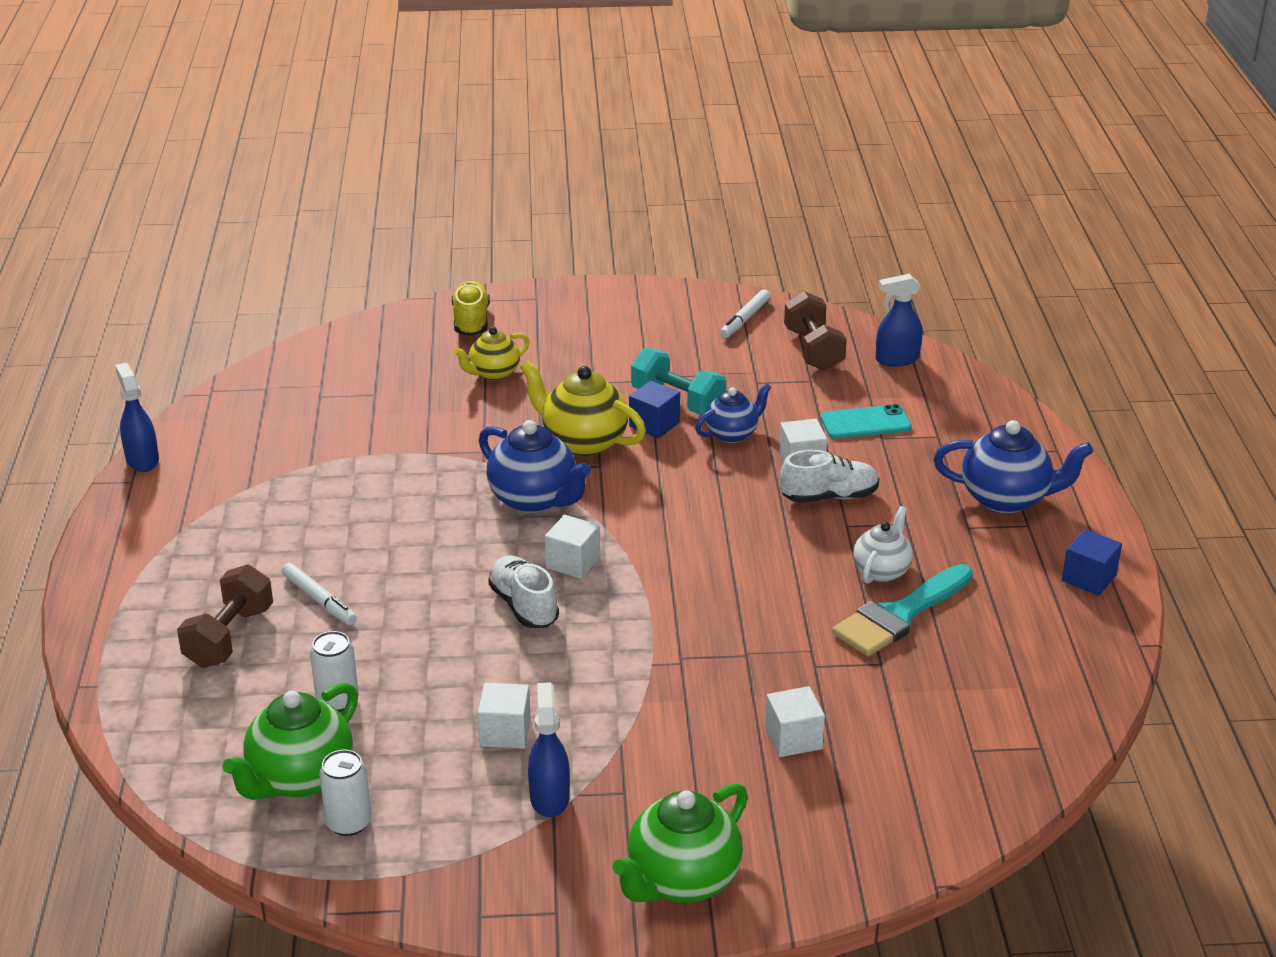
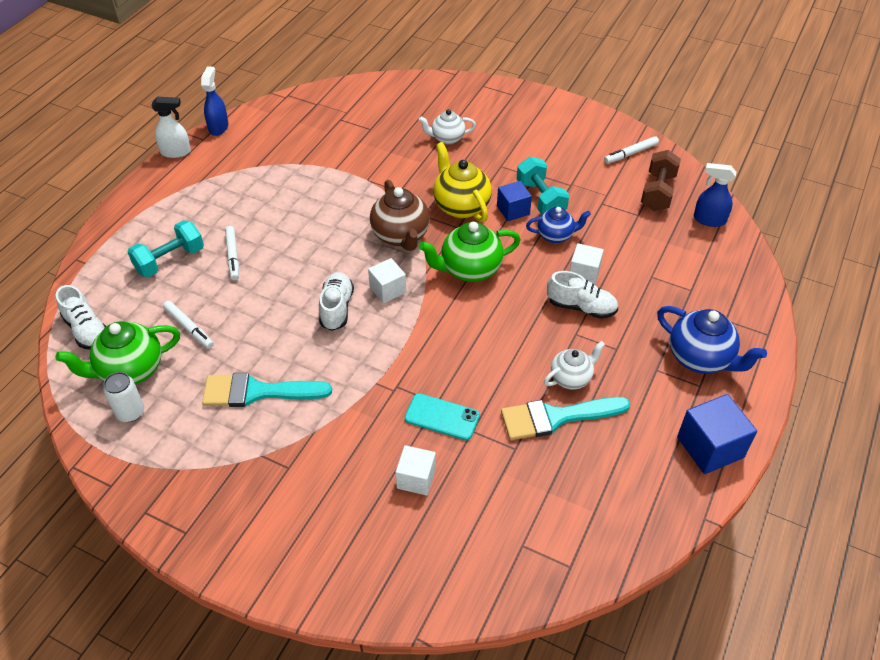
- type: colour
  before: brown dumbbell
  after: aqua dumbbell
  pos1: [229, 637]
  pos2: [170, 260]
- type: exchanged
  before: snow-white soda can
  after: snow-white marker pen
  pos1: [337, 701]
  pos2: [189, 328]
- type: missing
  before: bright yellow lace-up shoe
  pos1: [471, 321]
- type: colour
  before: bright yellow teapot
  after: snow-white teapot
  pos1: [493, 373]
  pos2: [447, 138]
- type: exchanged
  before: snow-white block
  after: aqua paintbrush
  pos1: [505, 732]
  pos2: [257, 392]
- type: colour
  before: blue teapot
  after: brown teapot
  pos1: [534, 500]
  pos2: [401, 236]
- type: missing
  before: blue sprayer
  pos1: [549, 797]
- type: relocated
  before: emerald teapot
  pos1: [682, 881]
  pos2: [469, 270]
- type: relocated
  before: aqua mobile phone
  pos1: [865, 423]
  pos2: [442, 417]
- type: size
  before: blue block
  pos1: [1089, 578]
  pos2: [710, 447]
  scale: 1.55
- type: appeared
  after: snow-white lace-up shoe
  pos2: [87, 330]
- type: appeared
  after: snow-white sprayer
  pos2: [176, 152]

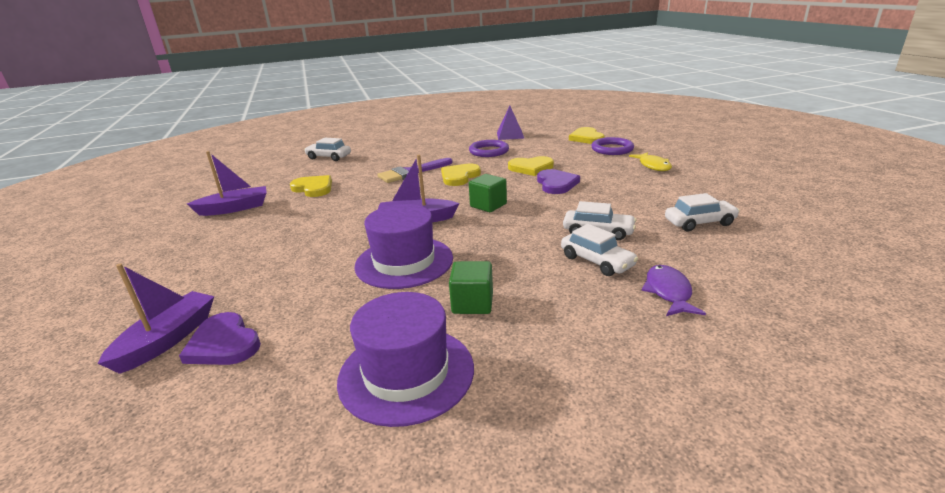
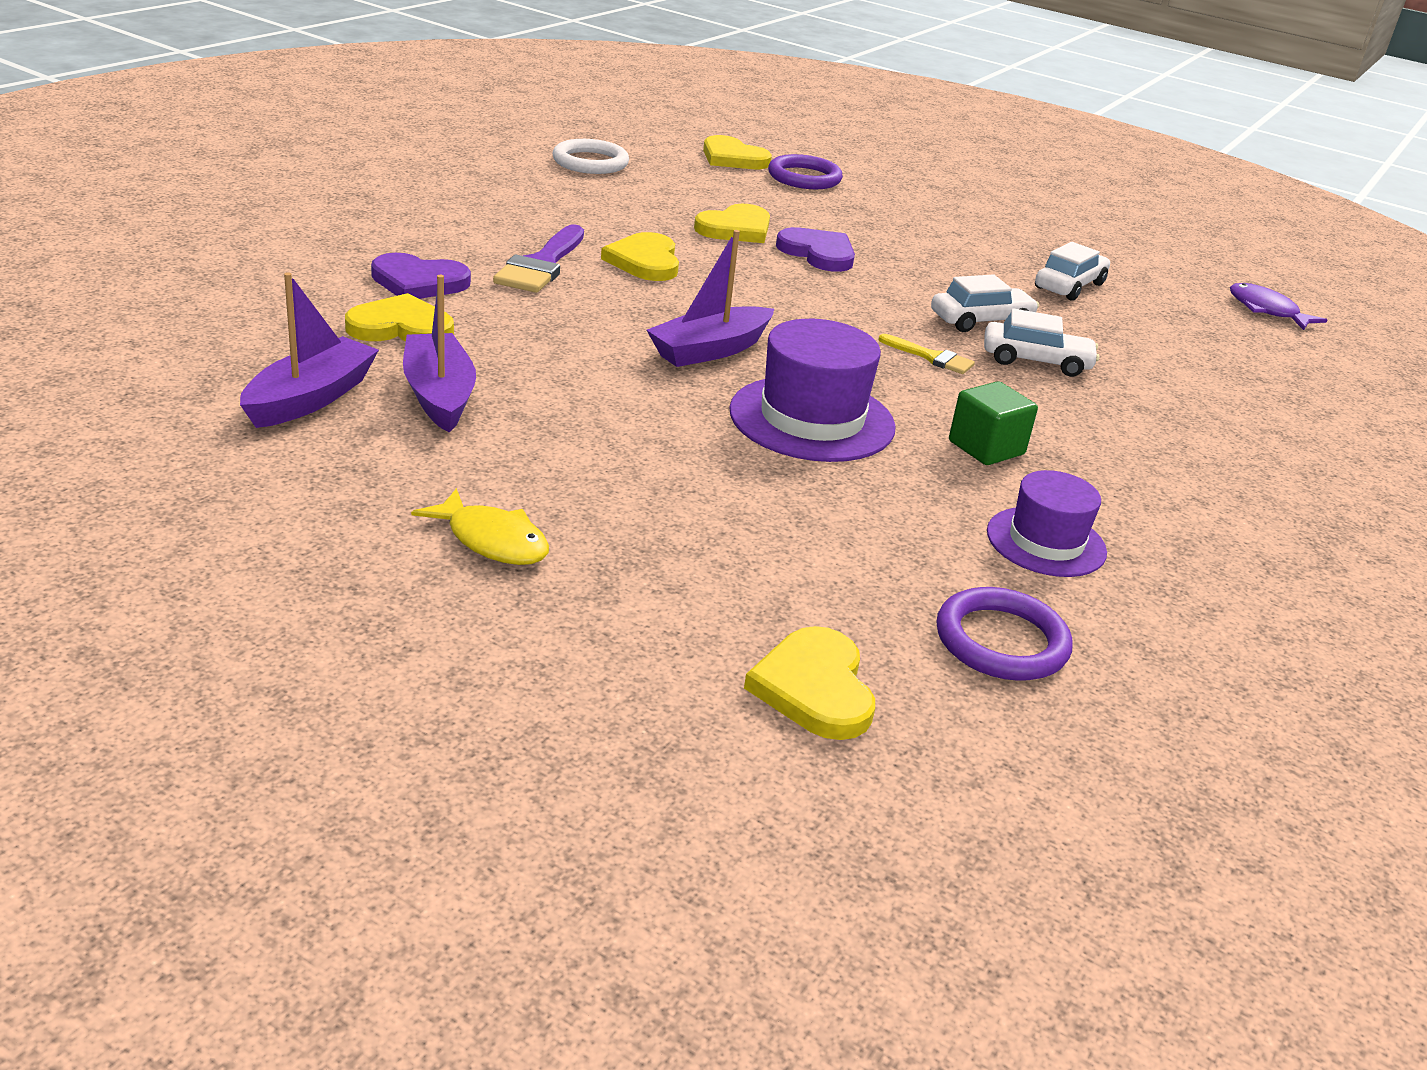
- type: relocated
  before: royal purple sailboat
  pos1: [167, 339]
  pos2: [439, 395]
- type: relocated
  before: royal purple love heart
  pos1: [223, 344]
  pos2: [419, 282]
- type: missing
  before: snow-white toy car
  pos1: [329, 157]
- type: size
  before: royal purple top hat
  pos1: [406, 373]
  pos2: [1046, 542]
  scale: 0.64
- type: relocated
  before: royal purple ring
  pos1: [489, 151]
  pos2: [1001, 641]
- type: missing
  before: emerald block
  pos1: [488, 205]
- type: exchanged
  before: royal purple pyramid
  after: snow-white ring
  pos1: [510, 135]
  pos2: [590, 162]
- type: relocated
  before: bright yellow toy fish
  pos1: [653, 166]
  pos2: [492, 540]
- type: relocated
  before: royal purple toy fish
  pos1: [668, 292]
  pos2: [1266, 310]
- type: appeared
  after: bright yellow love heart
  pos2: [814, 688]
- type: appeared
  after: bright yellow paintbrush
  pos2: [931, 357]

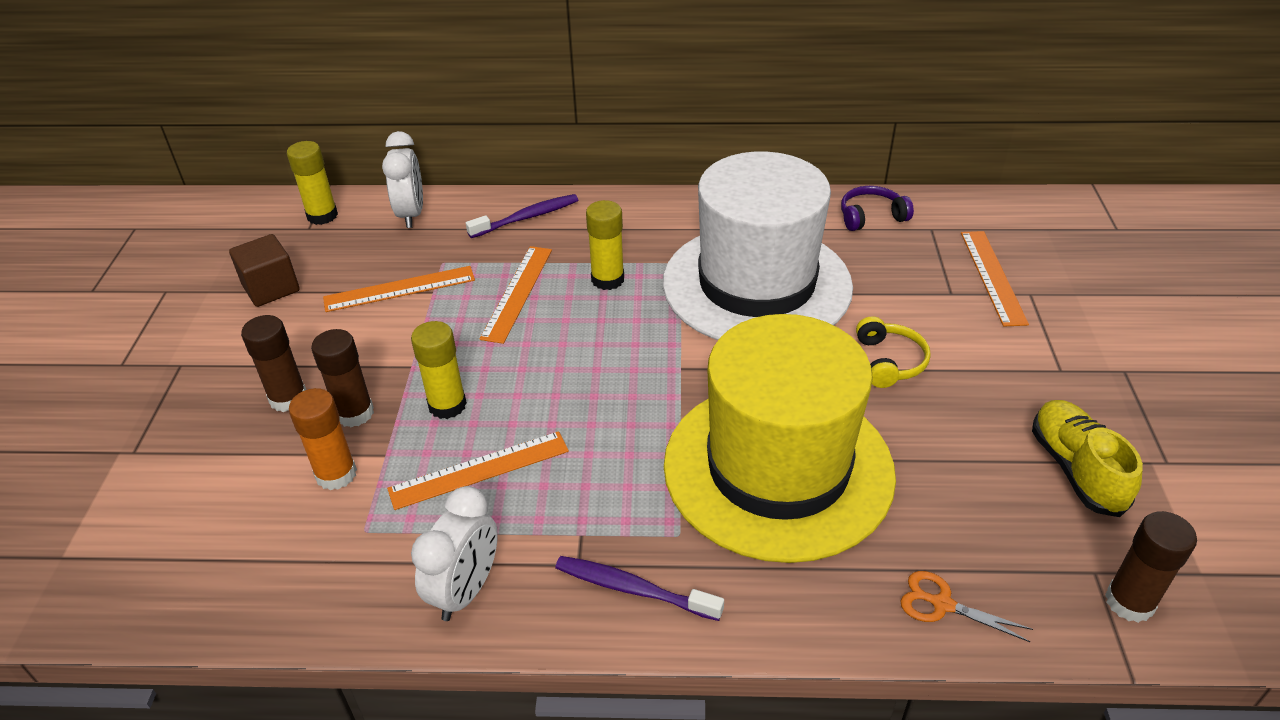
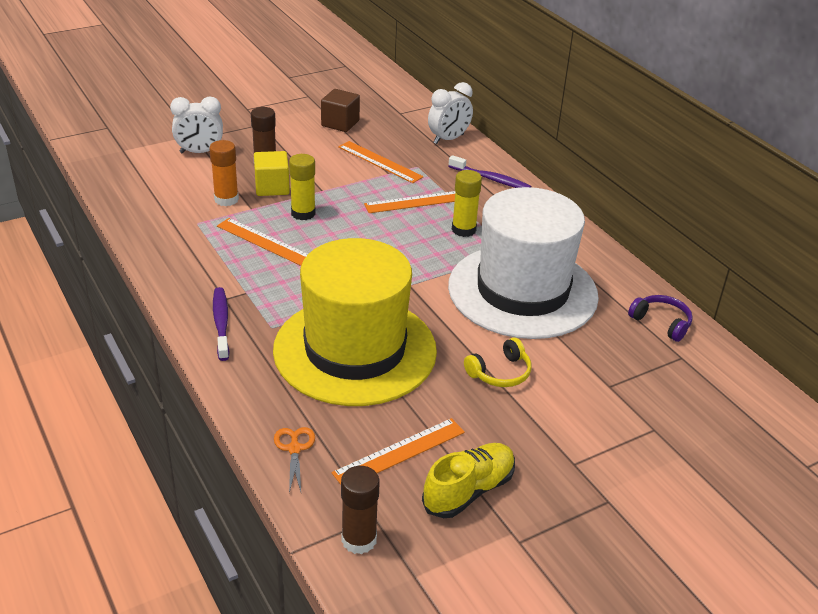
- type: missing
  before: bright yellow stick of glue
  pos1: [322, 216]
- type: exchanged
  before: brown stick of glue
  after: bright yellow block
  pos1: [354, 413]
  pos2: [272, 187]
- type: relocated
  before: snow-white bedside clock
  pos1: [466, 590]
  pos2: [200, 152]
- type: relocated
  before: orange-coloured straightedge
  pos1: [992, 277]
  pos2: [399, 452]

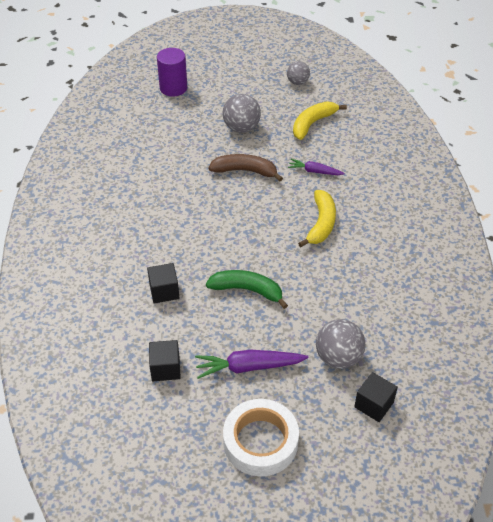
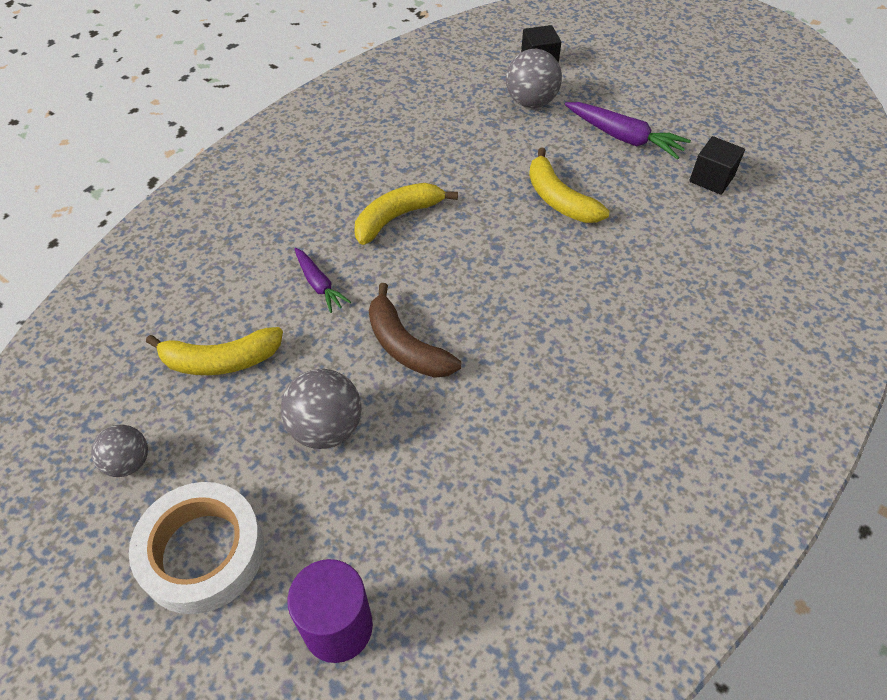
- type: missing
  before: jet-black block
  pos1: [164, 291]
- type: colour
  before: emerald banana fruit
  after: bright yellow banana fruit
  pos1: [247, 290]
  pos2: [559, 199]
- type: relocated
  before: snow-white tape
  pos1: [260, 441]
  pos2: [202, 552]

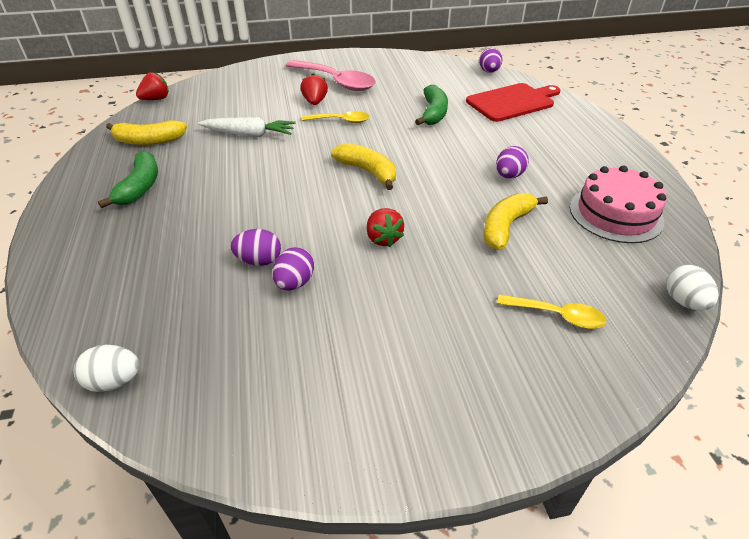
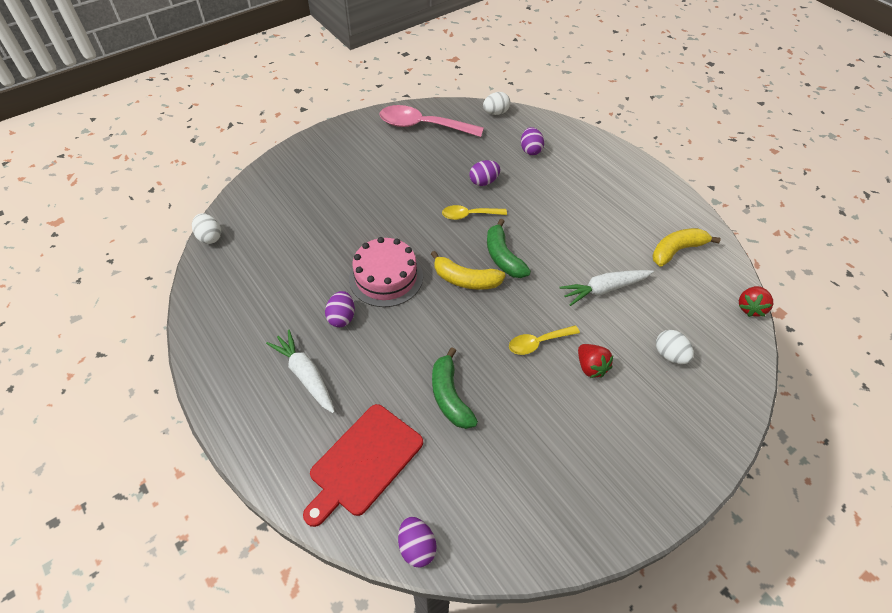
- type: relocated
  before: emerald banana fruit
  pos1: [140, 187]
  pos2: [503, 257]
- type: relocated
  before: royal purple egg
  pos1: [294, 283]
  pos2: [530, 150]
- type: relocated
  before: rose-pink teaspoon
  pos1: [336, 82]
  pos2: [423, 126]
- type: missing
  before: crimson berry
  pos1: [383, 238]
- type: missing
  before: bright yellow banana fruit
  pos1: [505, 227]
- type: relocated
  before: bright yellow teaspoon
  pos1: [557, 315]
  pos2: [469, 215]
- type: relocated
  before: rose-pink cake
  pos1: [615, 214]
  pos2: [386, 277]
- type: appeared
  after: snow-white toy carrot
  pos2: [305, 375]
- type: appeared
  after: snow-white egg
  pos2: [670, 355]

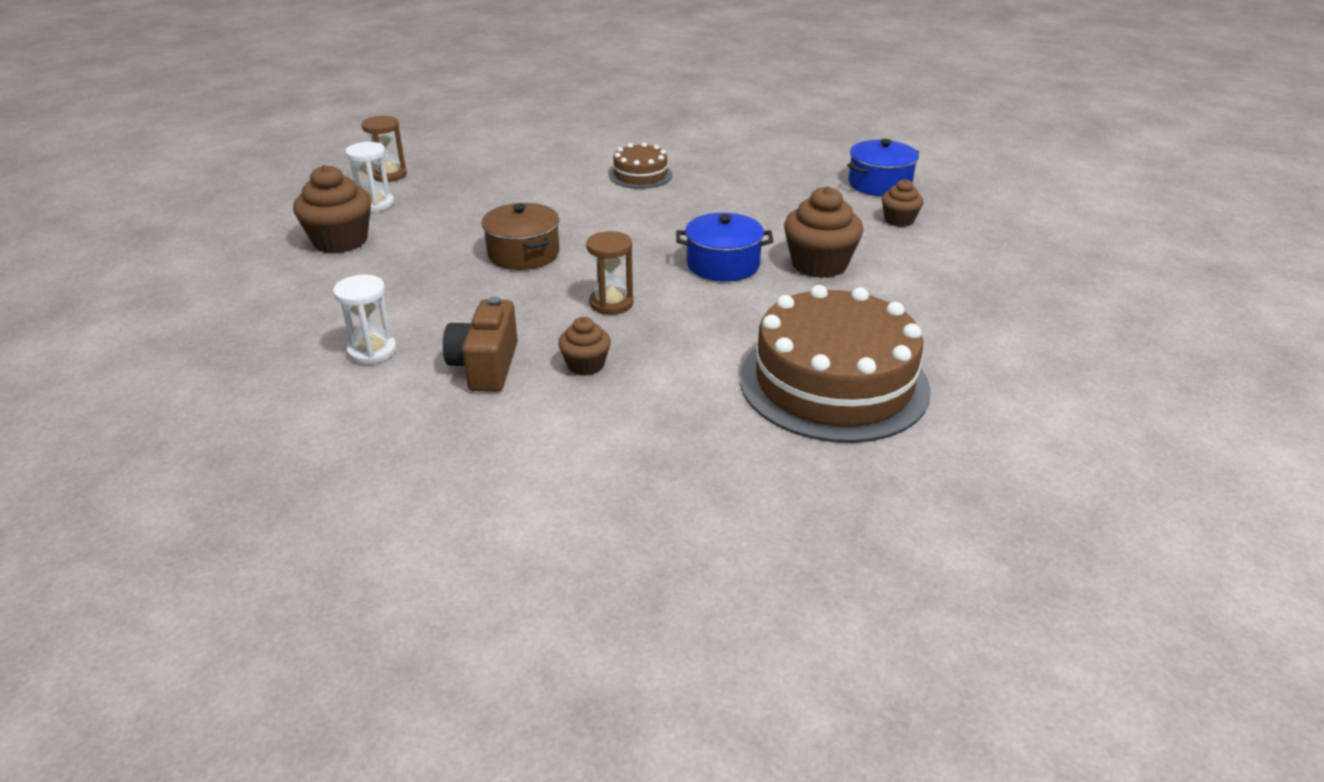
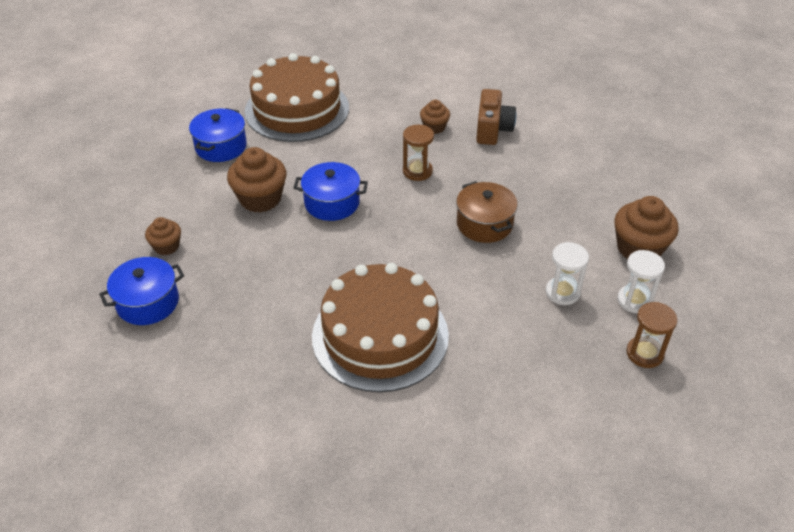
- type: relocated
  before: snow-white sandglass
  pos1: [372, 351]
  pos2: [562, 292]
- type: size
  before: brown cake
  pos1: [640, 175]
  pos2: [380, 335]
  scale: 2.06
- type: appeared
  after: blue cooking pot
  pos2: [221, 146]

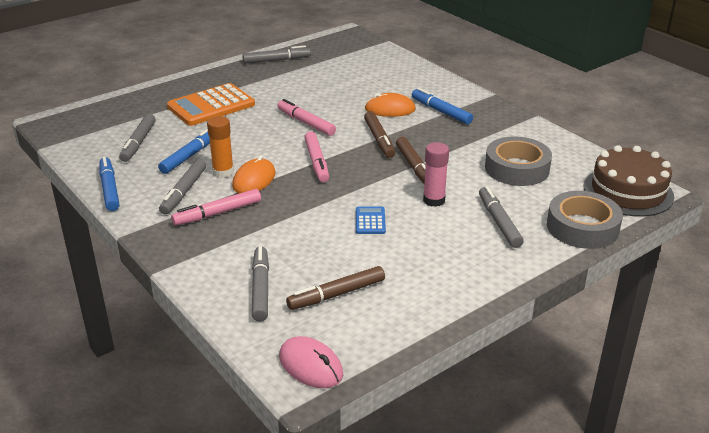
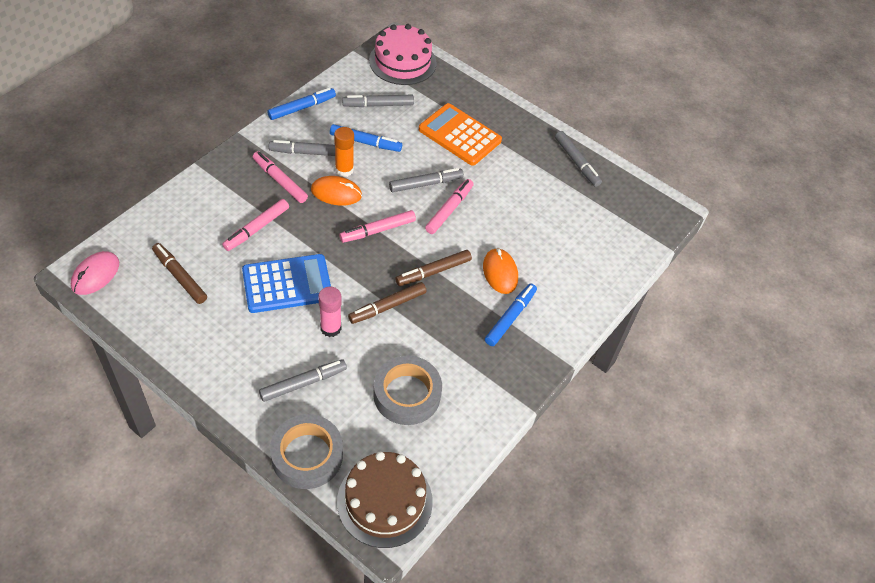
- type: relocated
  before: grey marker pen
  pos1: [260, 288]
  pos2: [426, 184]
- type: size
  before: blue calculator
  pos1: [370, 221]
  pos2: [287, 284]
  scale: 2.14
- type: appeared
  after: rose-pink marker pen
  pos2: [256, 229]
- type: appeared
  after: rose-pink cake
  pos2: [402, 61]

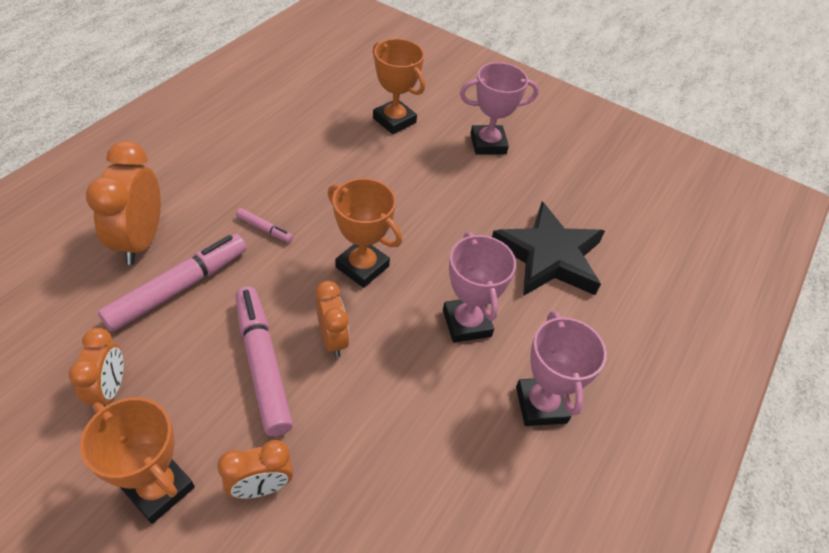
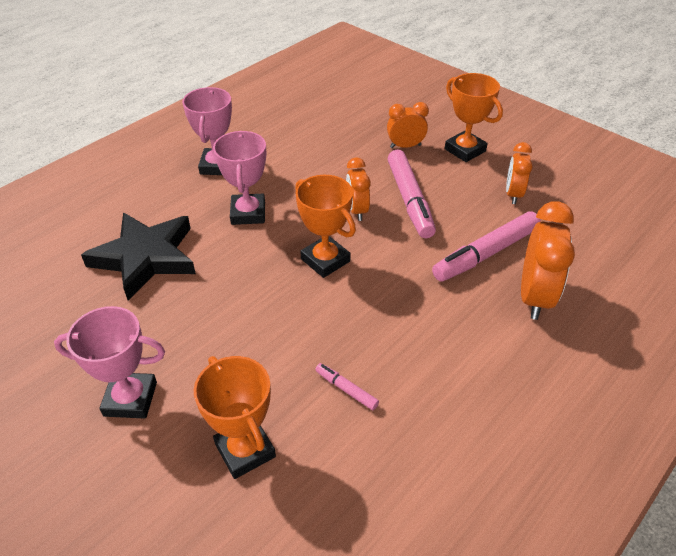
- type: relocated
  before: rose-pink marker pen
  pos1: [264, 229]
  pos2: [346, 389]

